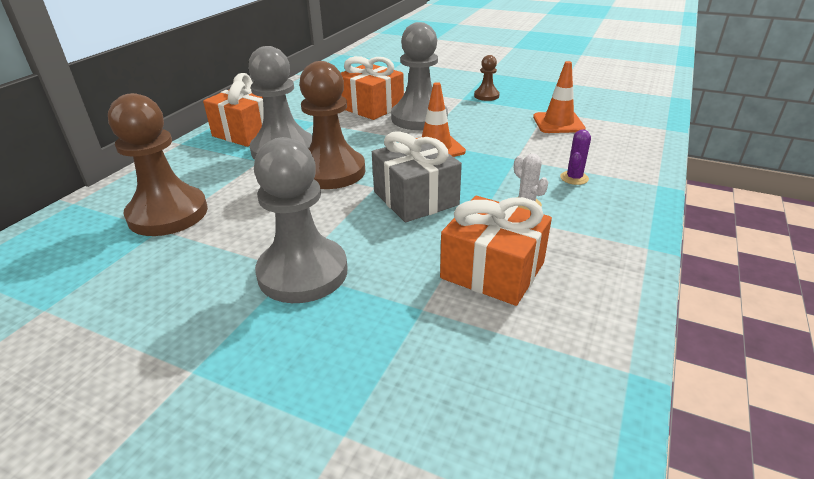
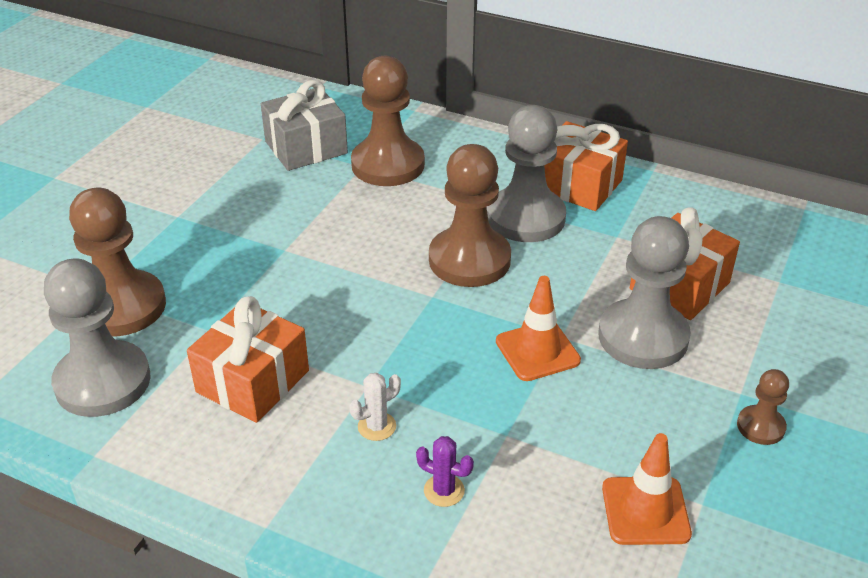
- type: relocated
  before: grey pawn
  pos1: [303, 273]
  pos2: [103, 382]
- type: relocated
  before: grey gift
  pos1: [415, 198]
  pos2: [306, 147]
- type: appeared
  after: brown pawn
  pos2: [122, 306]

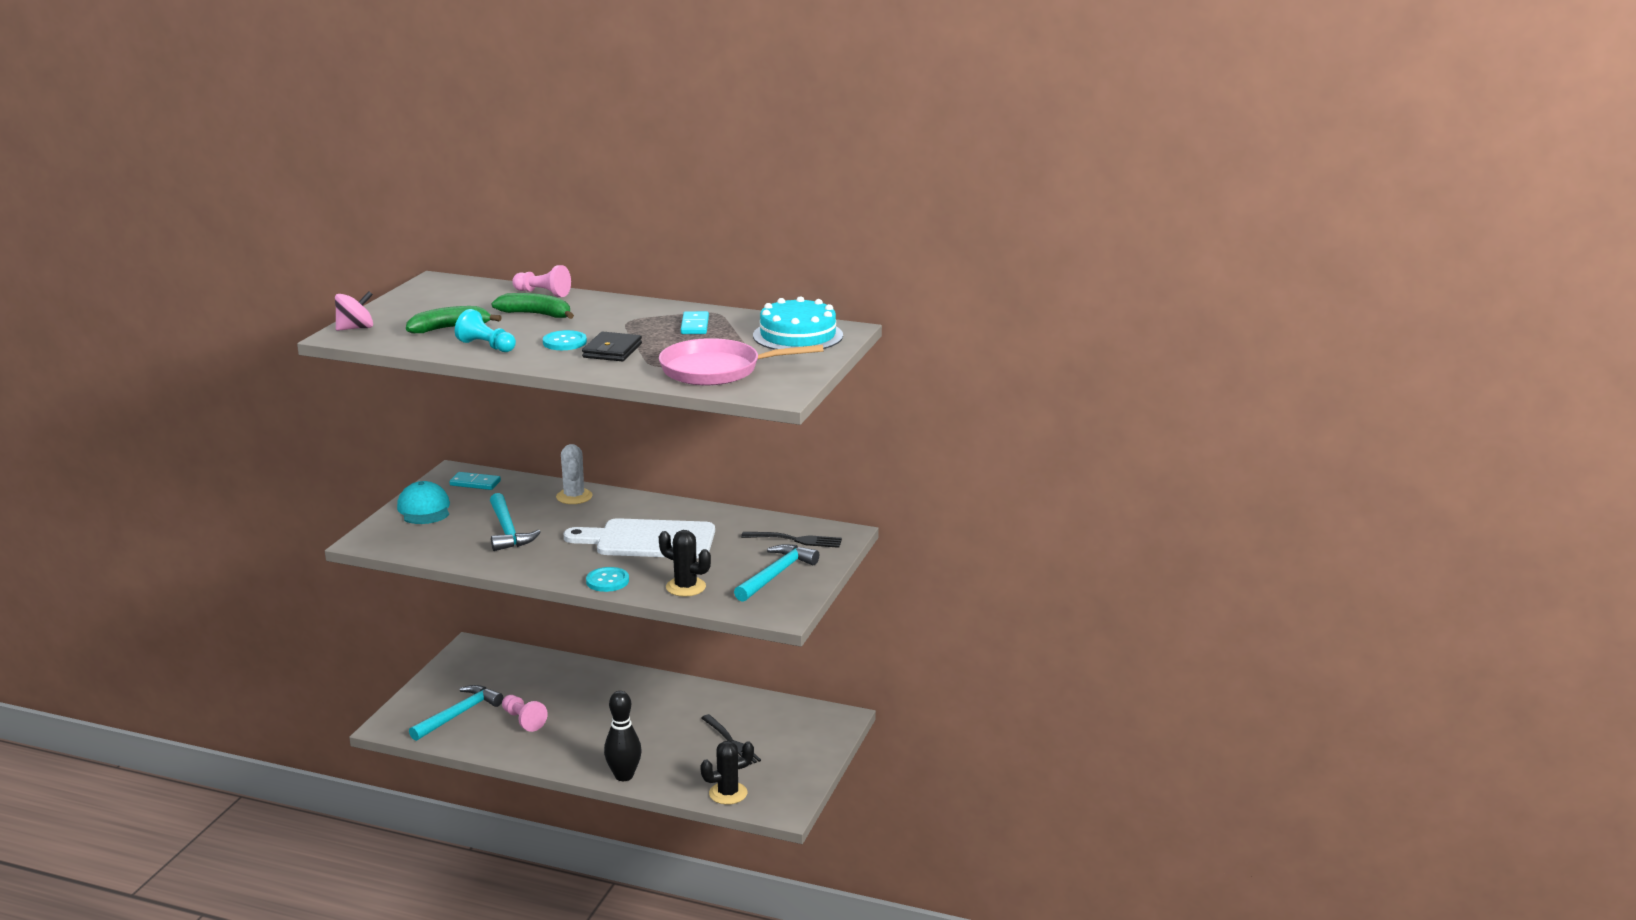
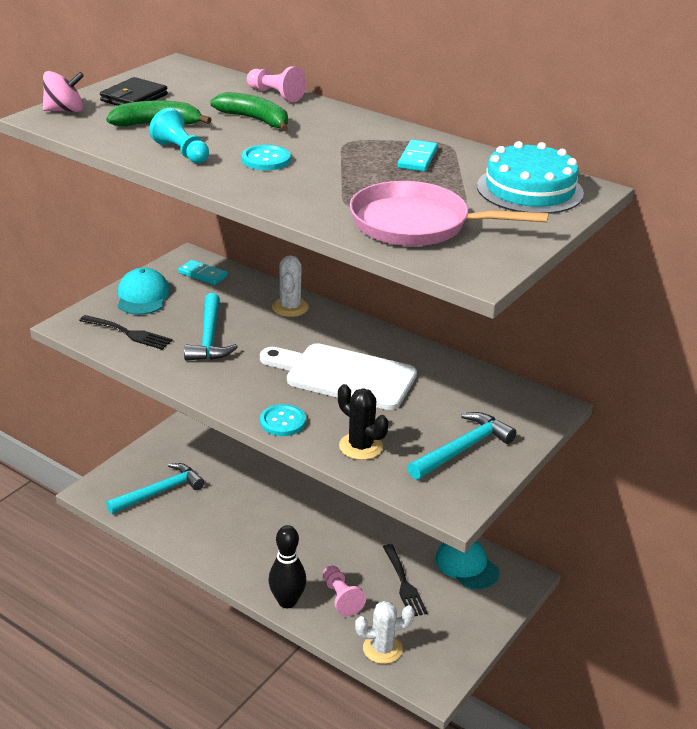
- type: relocated
  before: rose-pink pawn
  pos1: [523, 720]
  pos2: [341, 597]
- type: relocated
  before: jet-black wallet
  pos1: [612, 351]
  pos2: [134, 98]
- type: colour
  before: jet-black saguaro cactus
  after: snow-white saguaro cactus
  pos1: [728, 793]
  pos2: [382, 648]
- type: relocated
  before: jet-black table fork
  pos1: [796, 540]
  pos2: [129, 333]
- type: appeared
  after: aqua cap
  pos2: [466, 565]

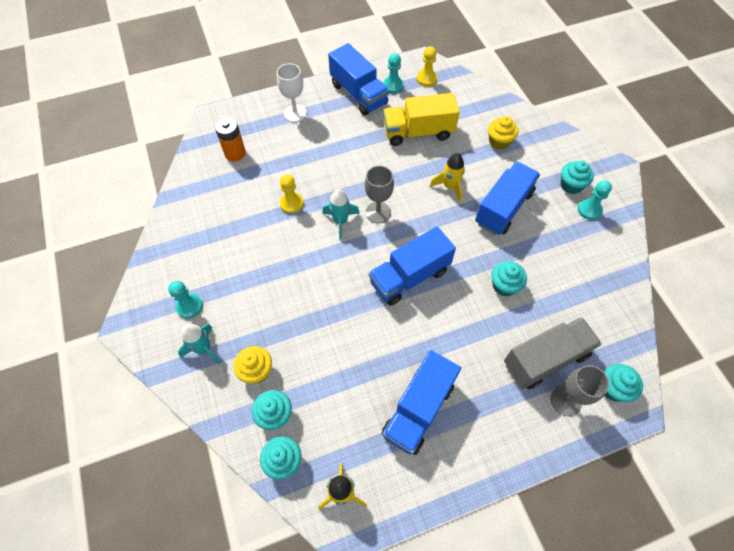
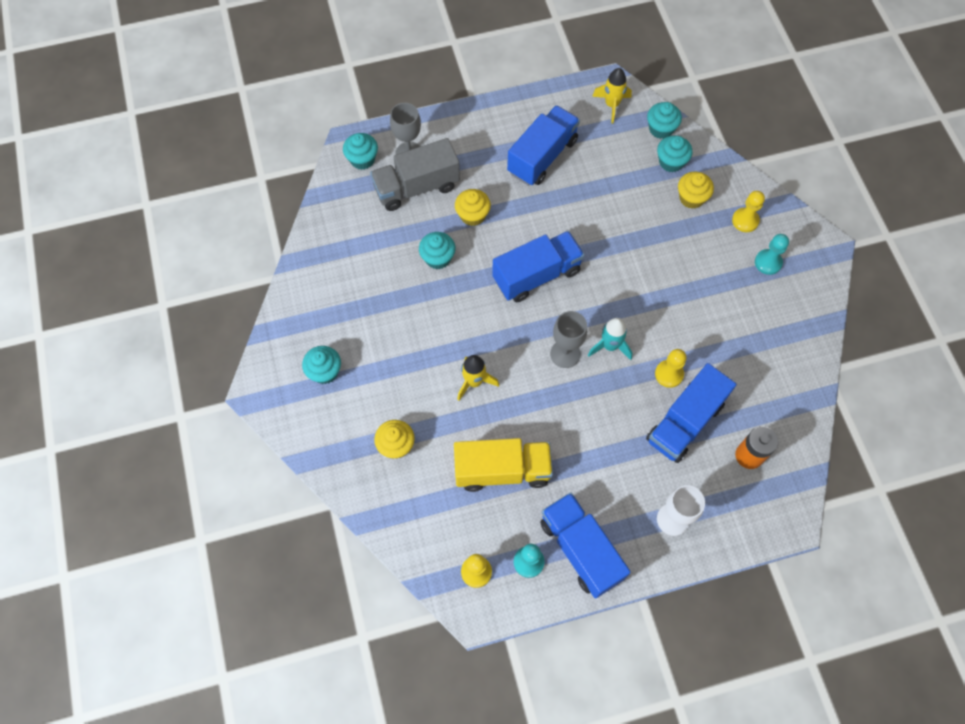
- type: exchanged
  before: aqua rocket
  after: bright yellow pawn
  pos1: [204, 349]
  pos2: [745, 220]
- type: relocated
  before: blue truck
  pos1: [503, 208]
  pos2: [685, 422]
- type: missing
  before: aqua pawn
  pos1: [589, 210]
- type: appeared
  after: bright yellow cupcake
  pos2: [472, 215]

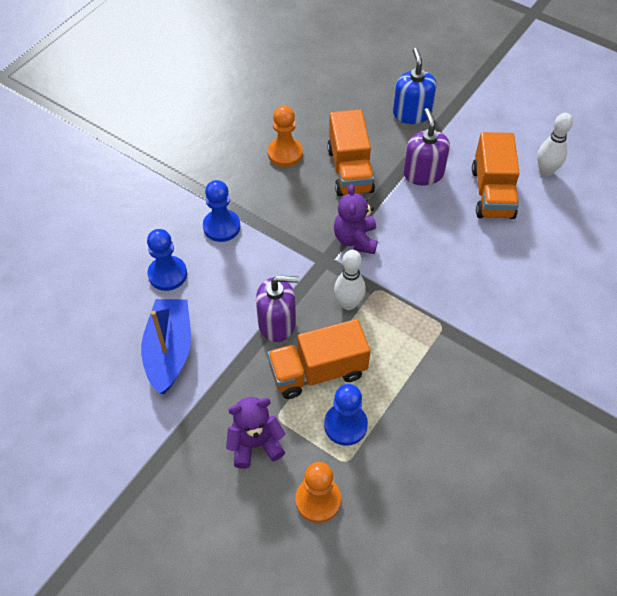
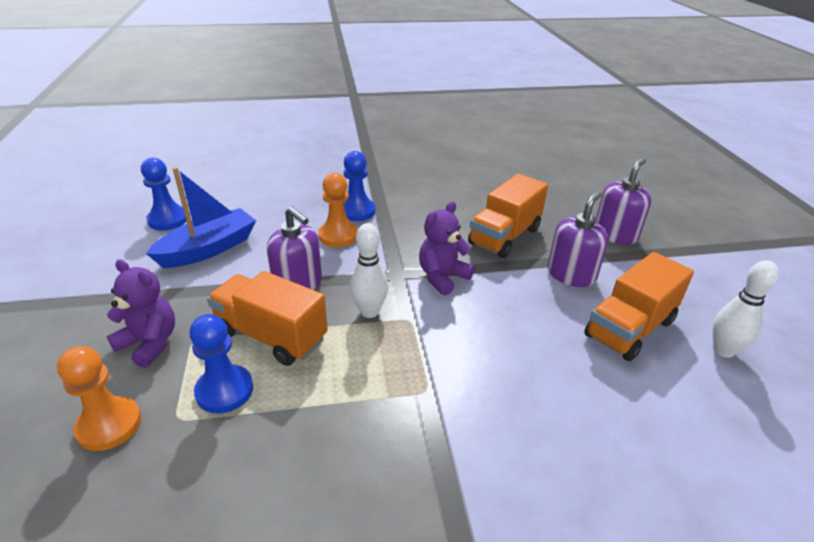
- type: relocated
  before: blue pawn
  pos1: [167, 274]
  pos2: [168, 220]
- type: relocated
  before: orange-coloured pawn
  pos1: [285, 153]
  pos2: [338, 236]
- type: colour
  before: blue soap dispenser
  after: royal purple soap dispenser
  pos1: [412, 113]
  pos2: [615, 234]

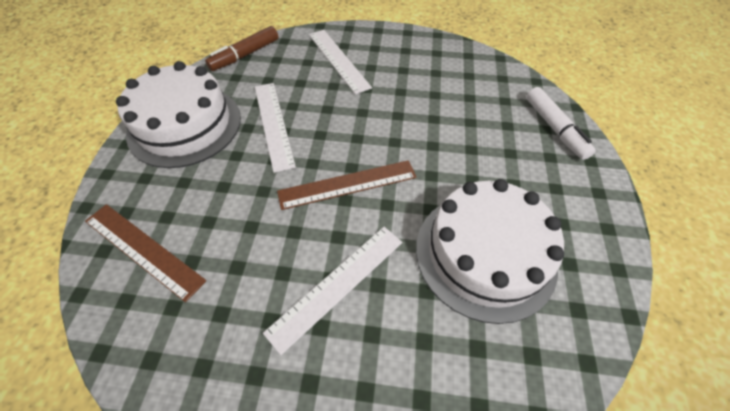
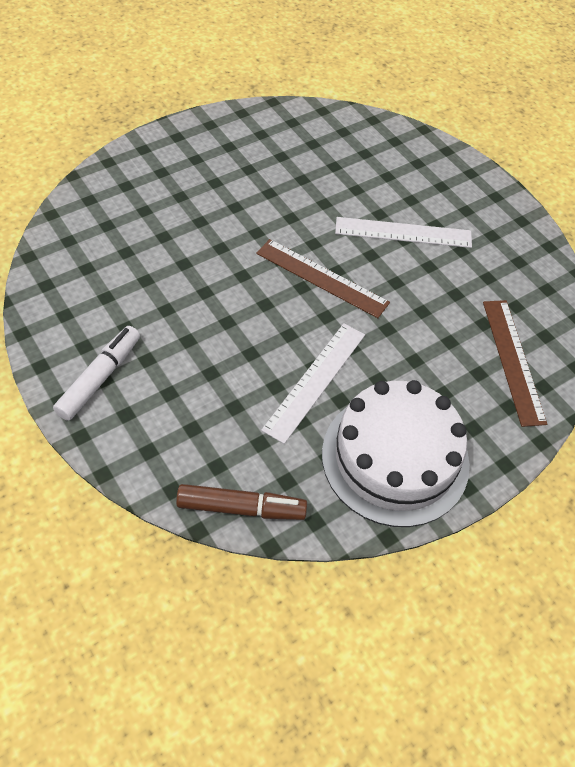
- type: missing
  before: snow-white straightedge
  pos1: [338, 60]
- type: missing
  before: snow-white cake
  pos1: [485, 254]
- type: relocated
  before: snow-white marker pen
  pos1: [554, 128]
  pos2: [100, 378]

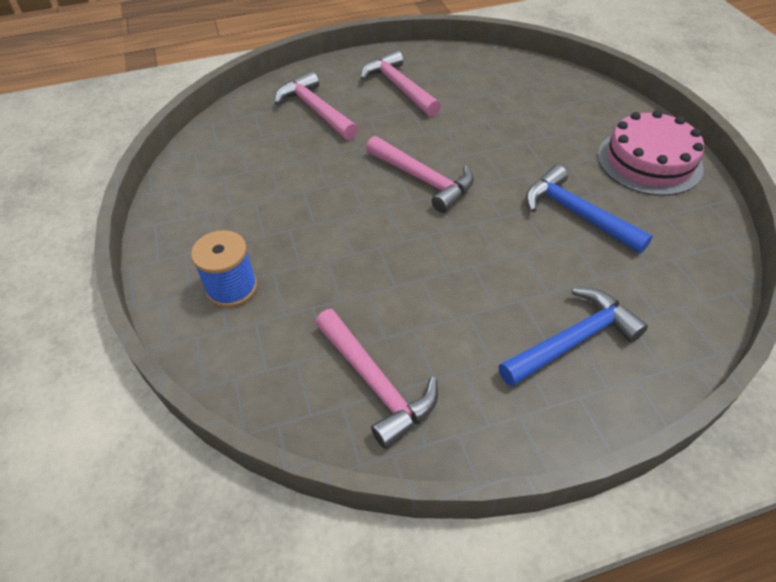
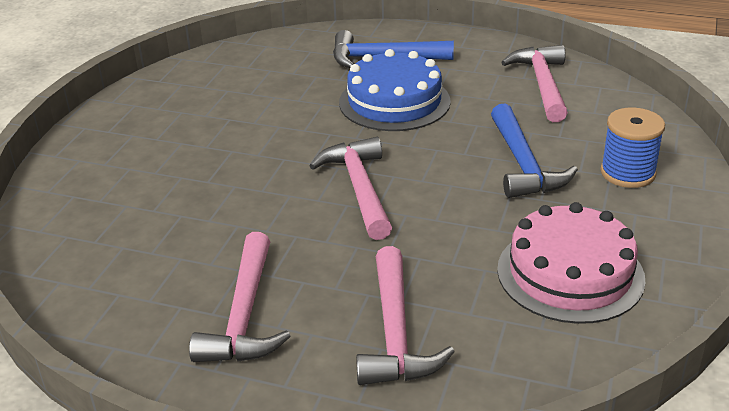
- type: relocated
  before: blue hammer
  pos1: [576, 214]
  pos2: [523, 164]
- type: relocated
  before: rose-pink cake
  pos1: [649, 161]
  pos2: [570, 273]
- type: appeared
  after: blue cake
  pos2: [394, 102]

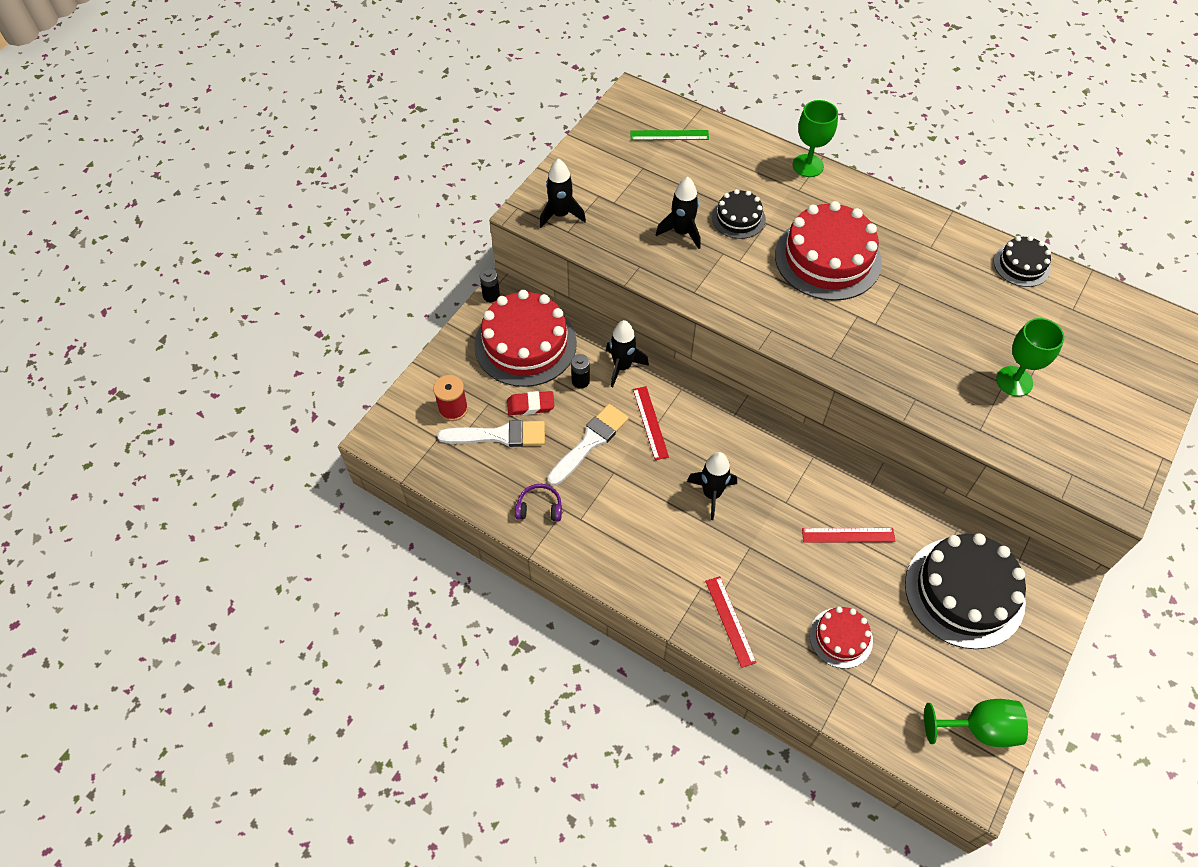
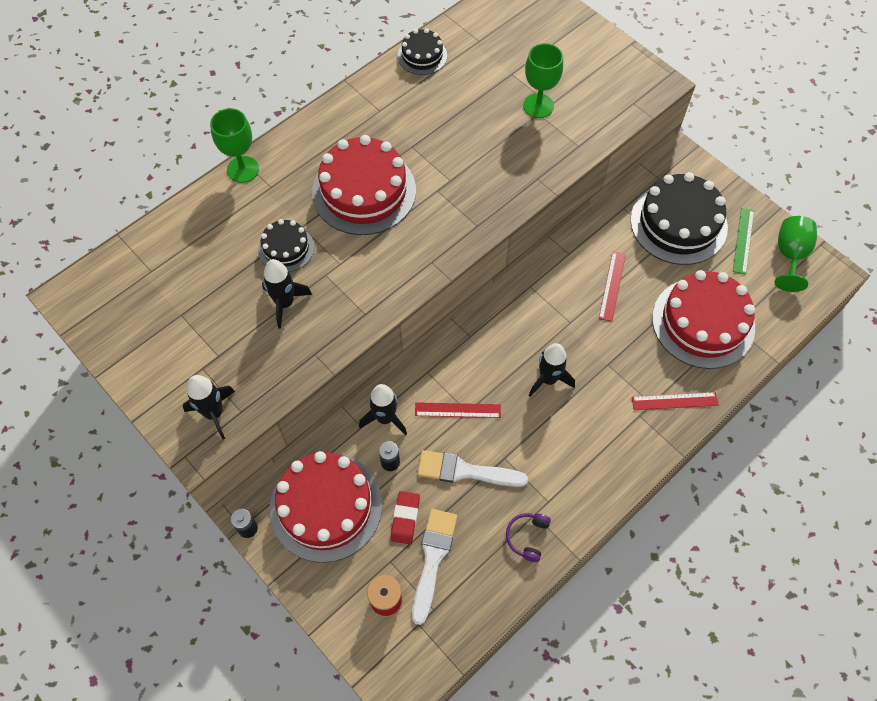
- type: spun
  before: snow-white paintbrush
  pos1: [590, 442]
  pos2: [465, 471]
  turn: -45
- type: relocated
  before: emerald straightedge
  pos1: [669, 135]
  pos2: [743, 240]
- type: size
  before: crimson cake
  pos1: [840, 637]
  pos2: [703, 322]
  scale: 1.92

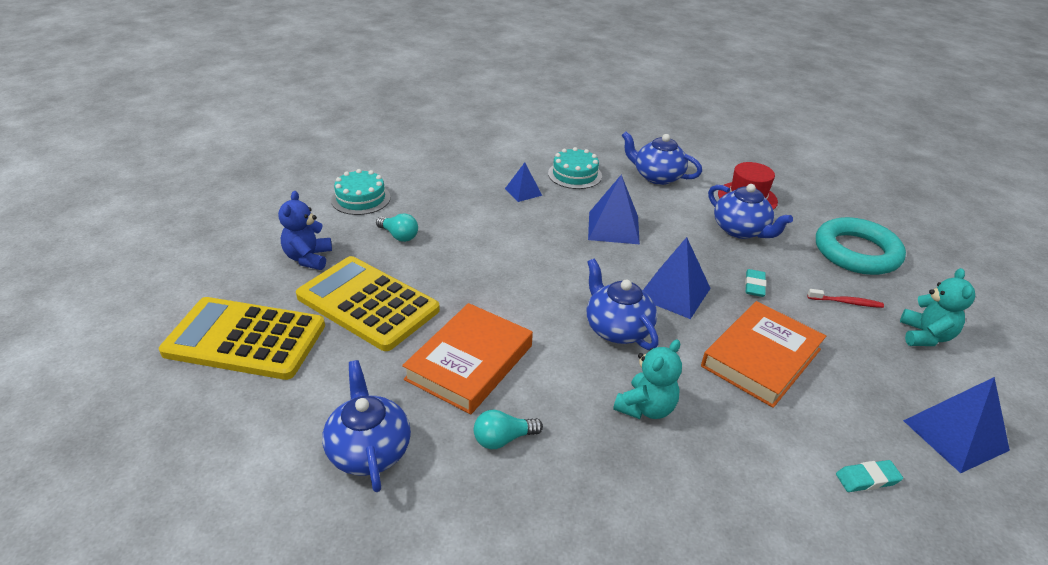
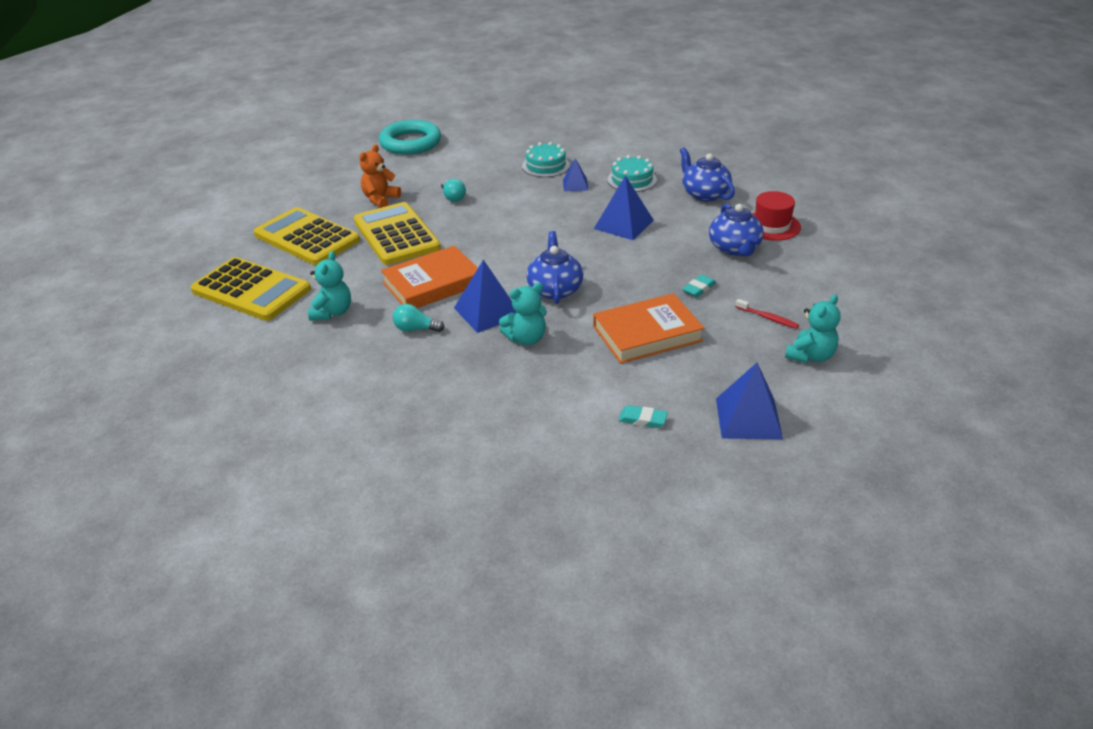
- type: colour
  before: blue stuffed bear
  after: orange-coloured stuffed bear
  pos1: [308, 258]
  pos2: [380, 199]
- type: exchanged
  before: blue teapot
  after: aqua stuffed bear
  pos1: [369, 450]
  pos2: [332, 312]
- type: relocated
  before: aqua cake
  pos1: [361, 198]
  pos2: [546, 166]
- type: relocated
  before: blue pyramid
  pos1: [673, 293]
  pos2: [487, 312]
- type: relocated
  before: aqua ring
  pos1: [856, 252]
  pos2: [410, 143]
- type: appeared
  after: bright yellow calculator
  pos2: [251, 290]

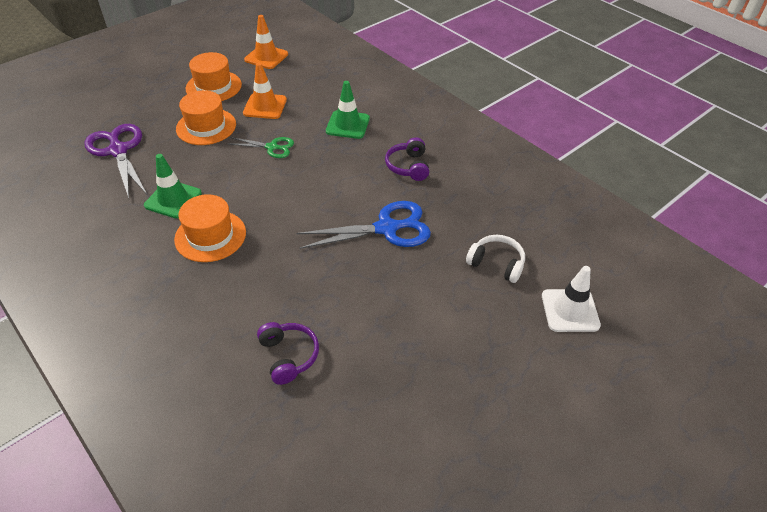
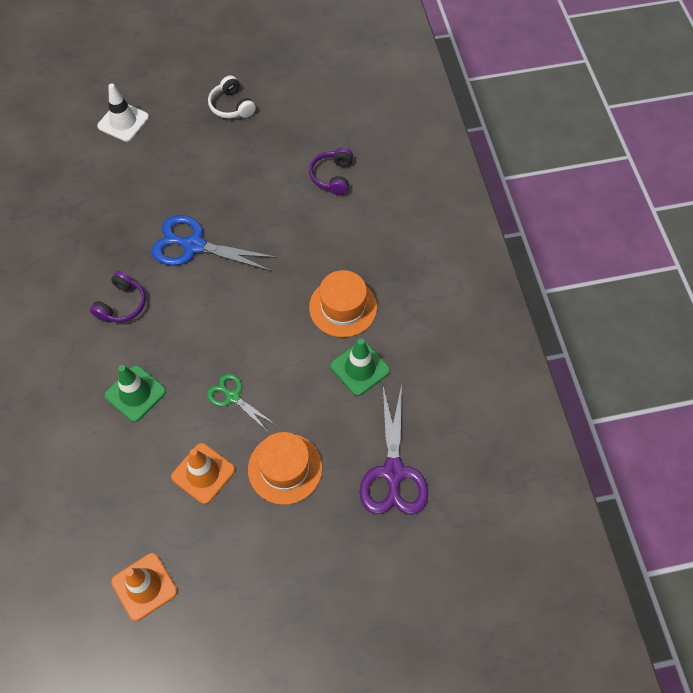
- type: missing
  before: orange-coloured top hat
  pos1: [213, 86]
- type: relocated
  before: snow-white headset
  pos1: [496, 264]
  pos2: [231, 106]

